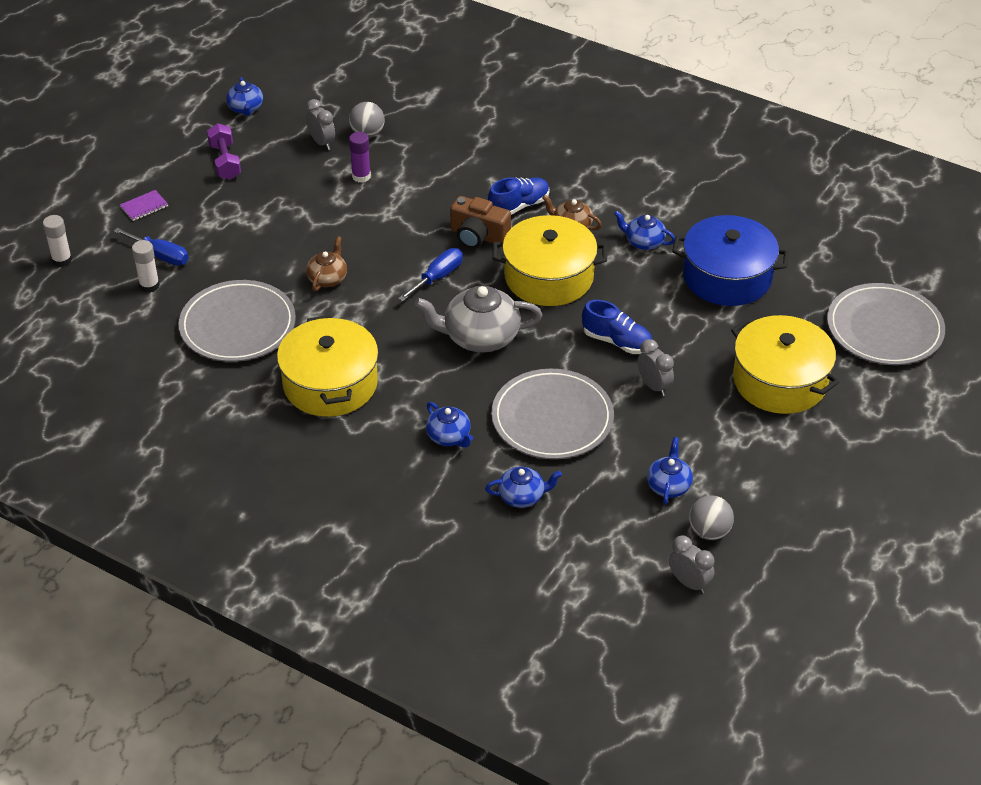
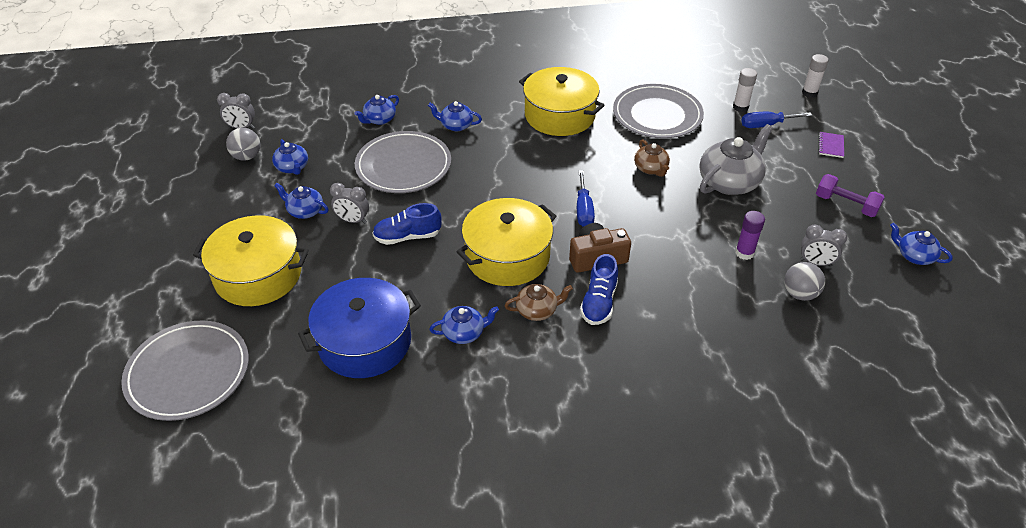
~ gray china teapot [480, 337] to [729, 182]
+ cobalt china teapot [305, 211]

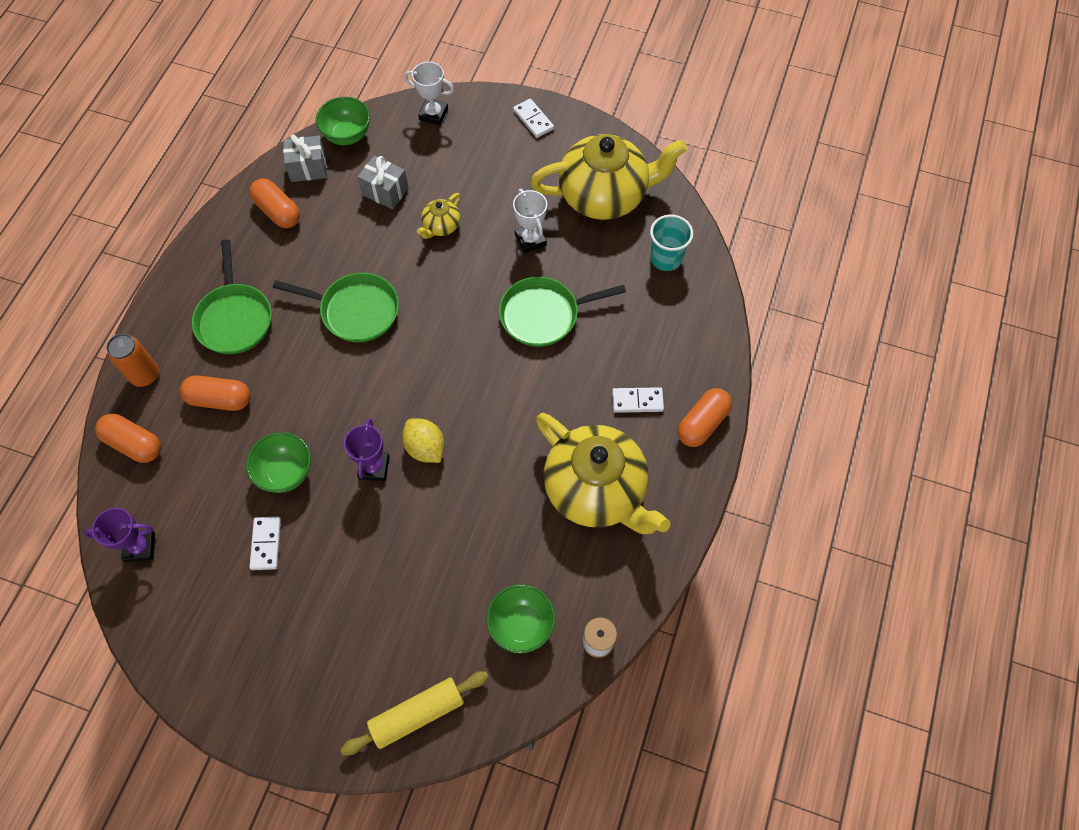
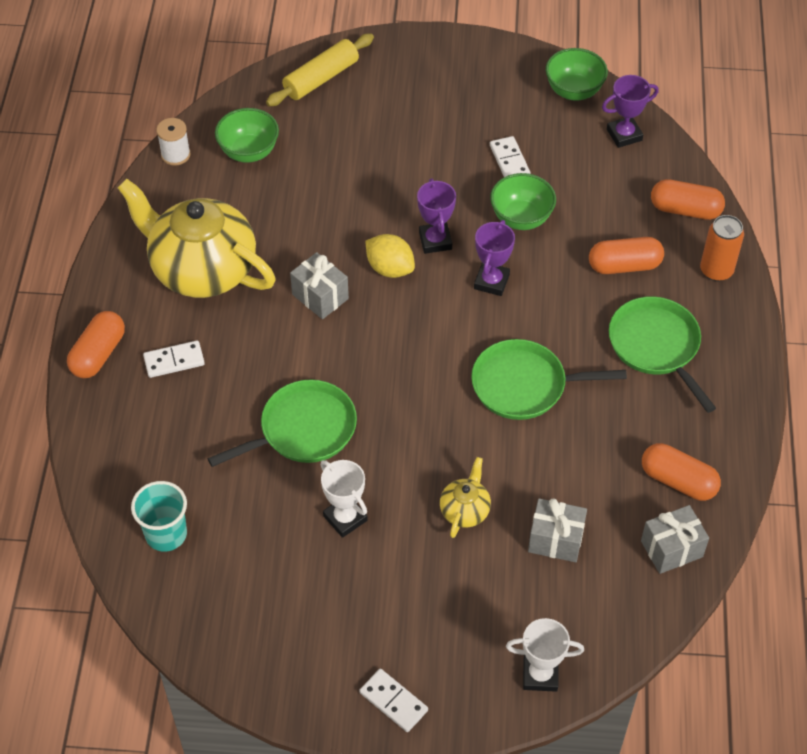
~ emerald deep dish [347, 135] to [574, 91]
- golden china teapot [604, 195]
+ gray present [320, 296]
+ violet trophy [491, 282]

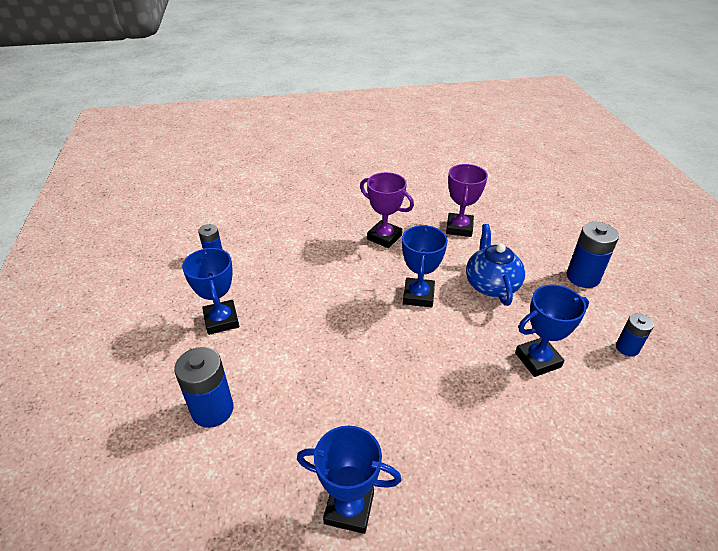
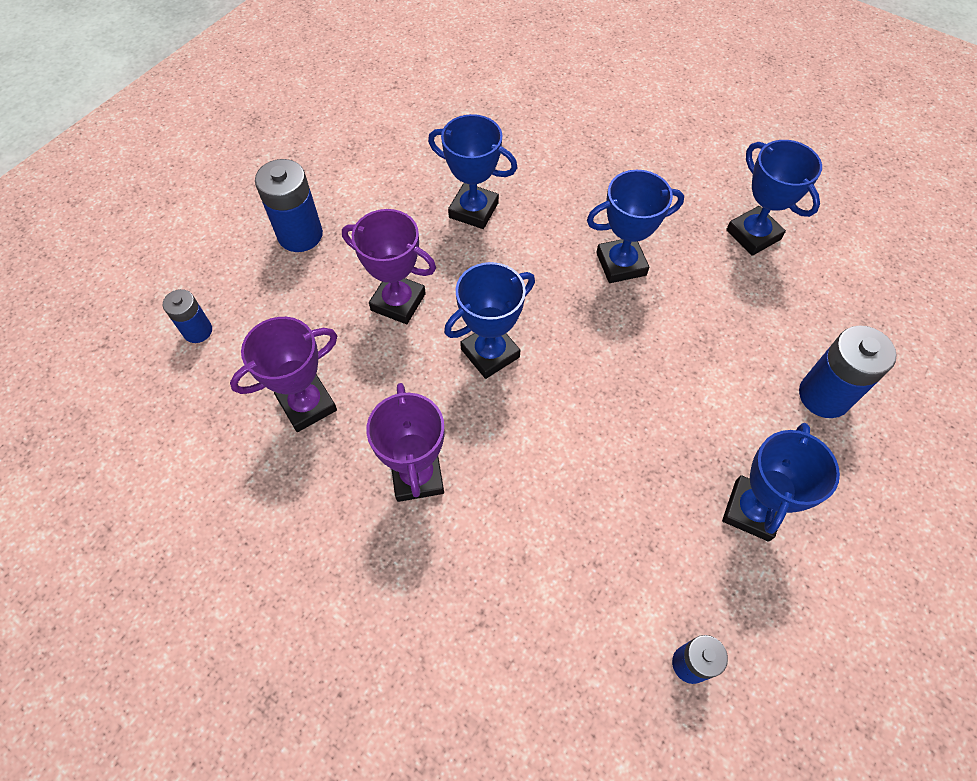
~ cobalt china teapot [491, 284] to violet trophy [398, 302]
~ cobalt battery [627, 348] to [198, 331]
+ cobalt trophy [621, 264]

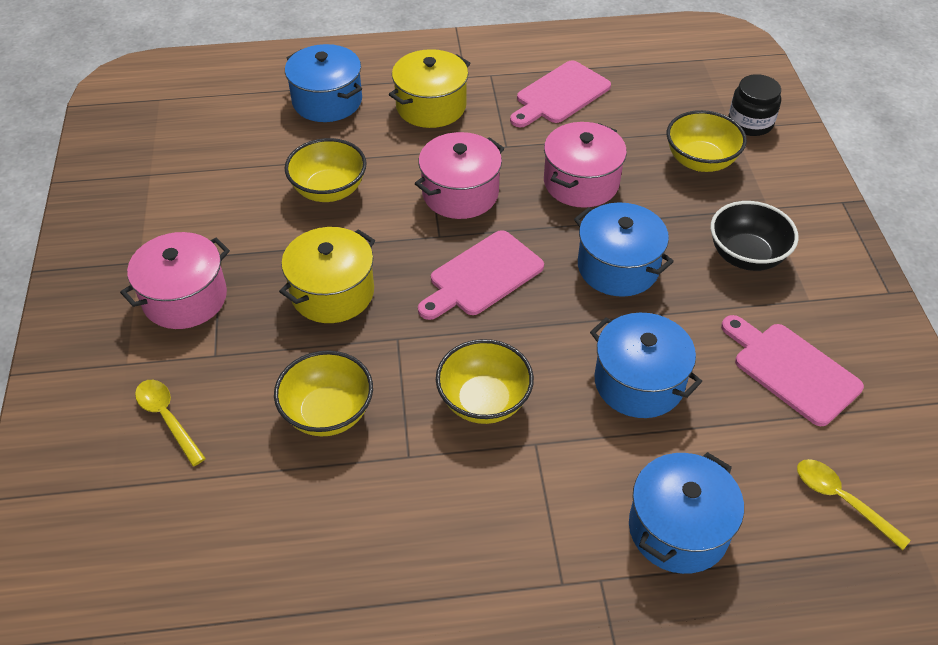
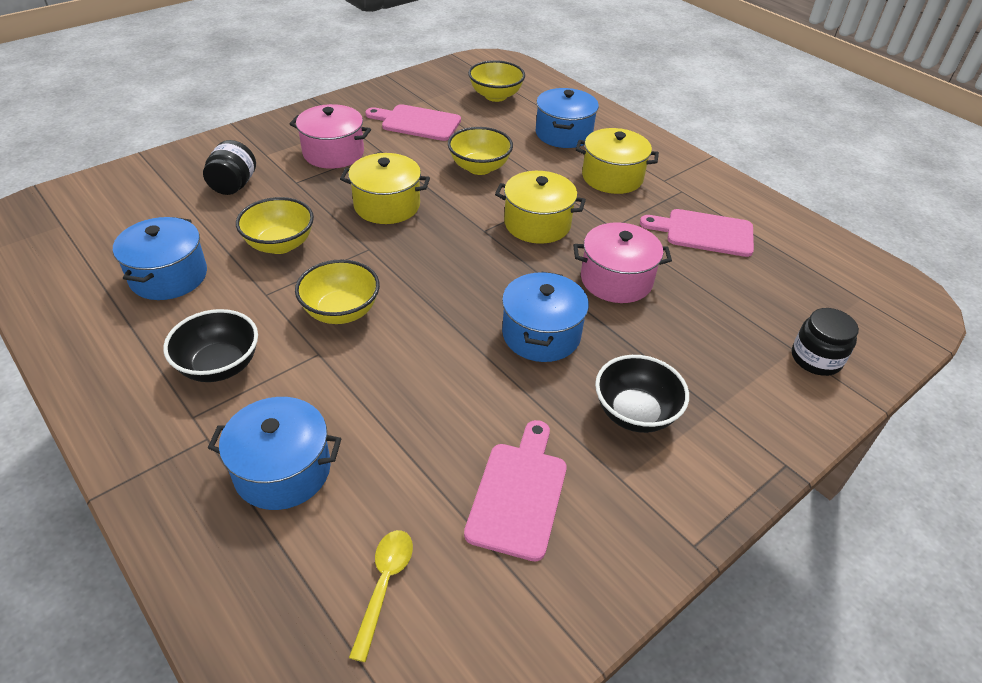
~ golden tablespoon [167, 418] to ebony jam jar [233, 185]
~ rosy cooking pot [460, 193] to golden cooking pot [537, 224]
~ rosy bread board [482, 276] to [417, 123]
~ cobalt cooking pot [639, 382] to [168, 276]
~ golden deep dish [700, 161] to [495, 96]
+ ebony deep dish [219, 366]

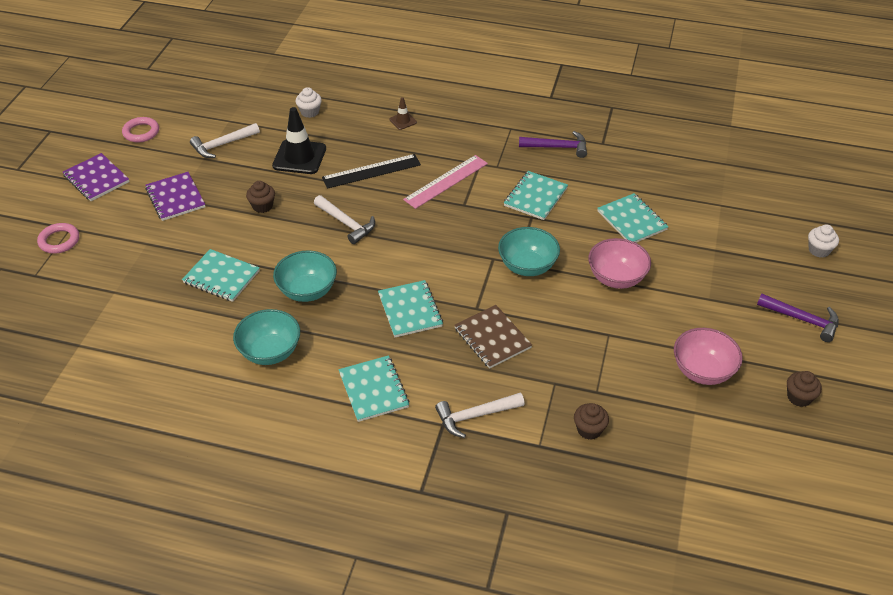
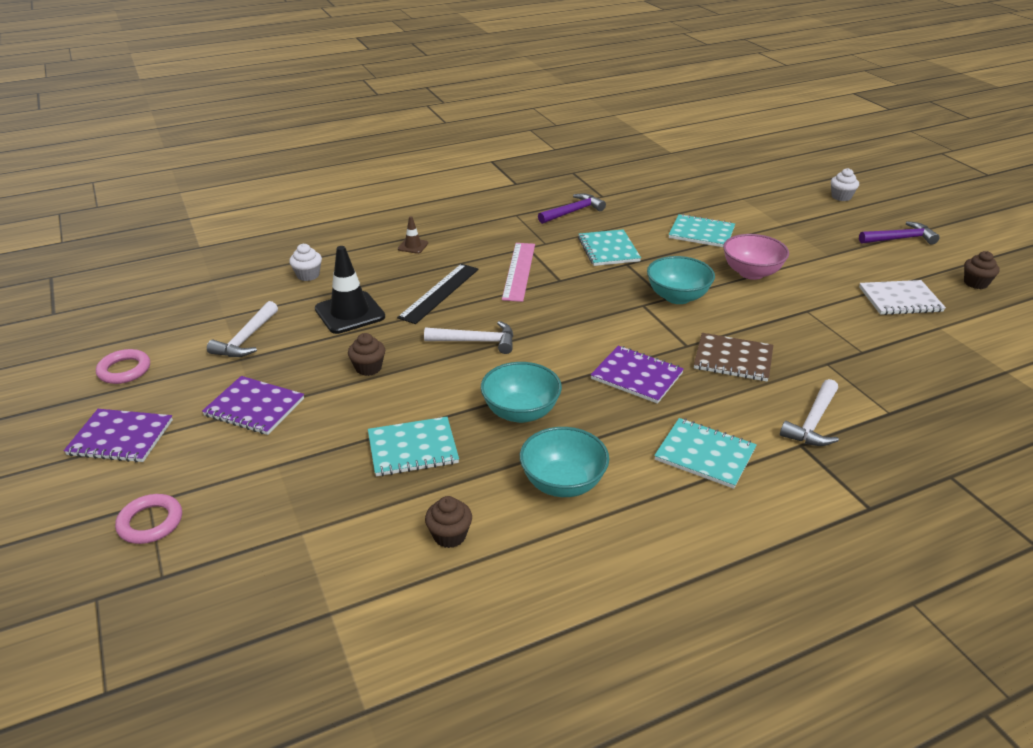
~ aqua notebook [410, 310] to violet notebook [636, 376]
~ russet cupcake [589, 429] to [449, 535]
~ rosy deep dish [702, 371] to pure white notebook [900, 299]

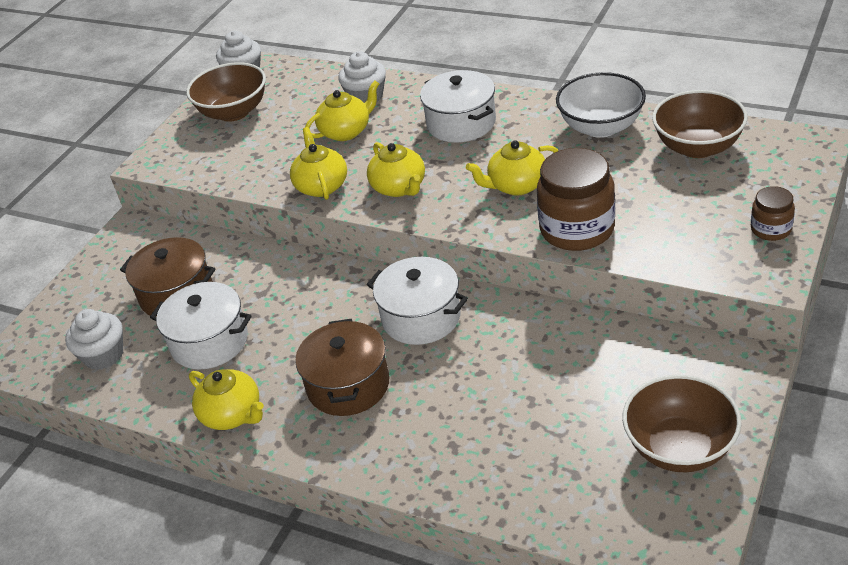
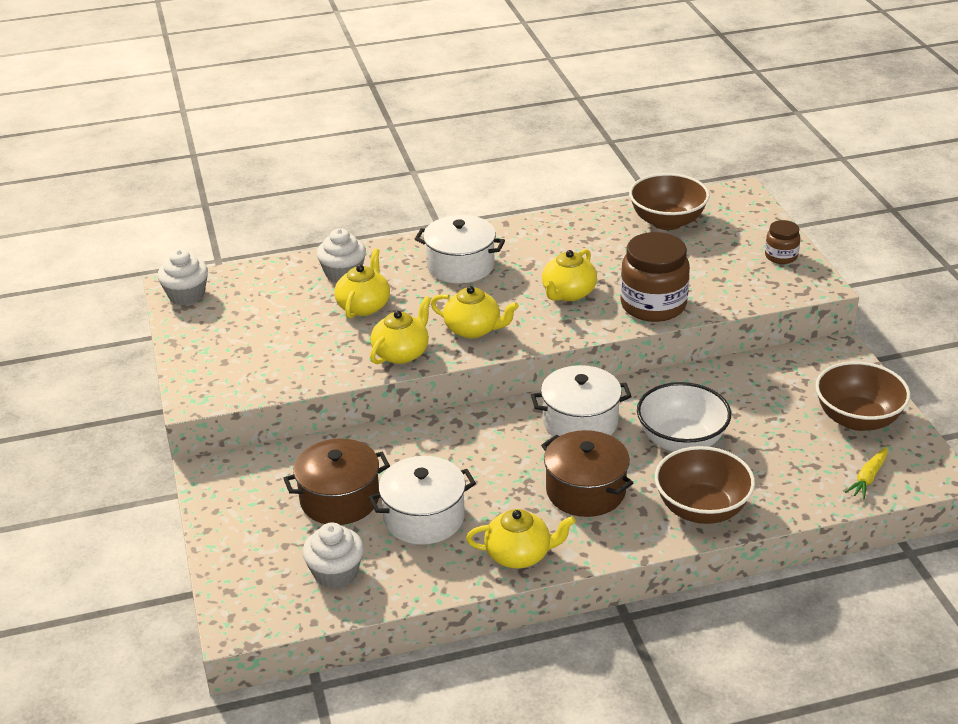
~ russet deep dish [234, 112] to [701, 509]
~ golden china teapot [321, 186] = [401, 353] 90 degrees clockwise
~ pure white deep dish [601, 127] to [681, 441]
+ golden root vegetable [868, 478]

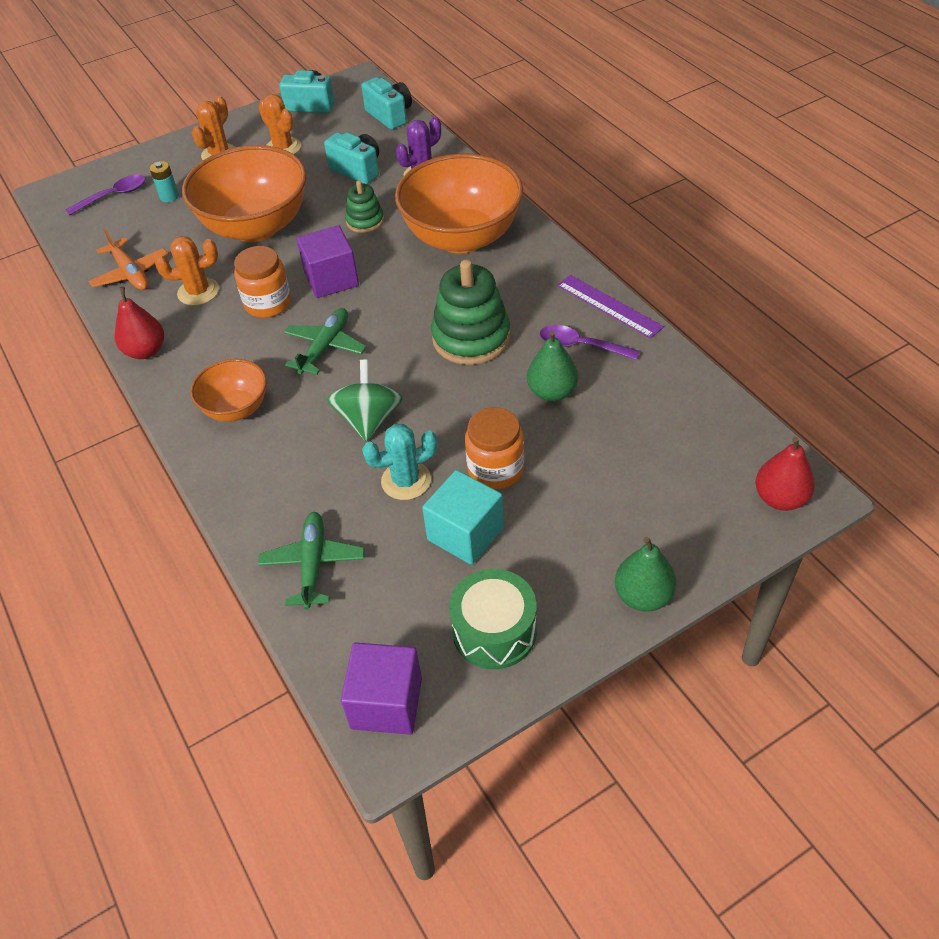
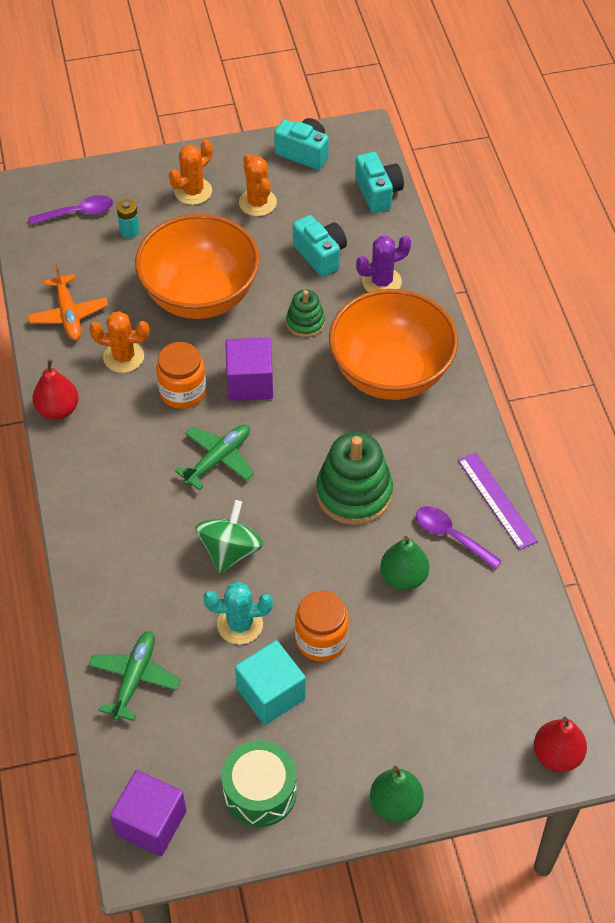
- orange deep dish [236, 408]

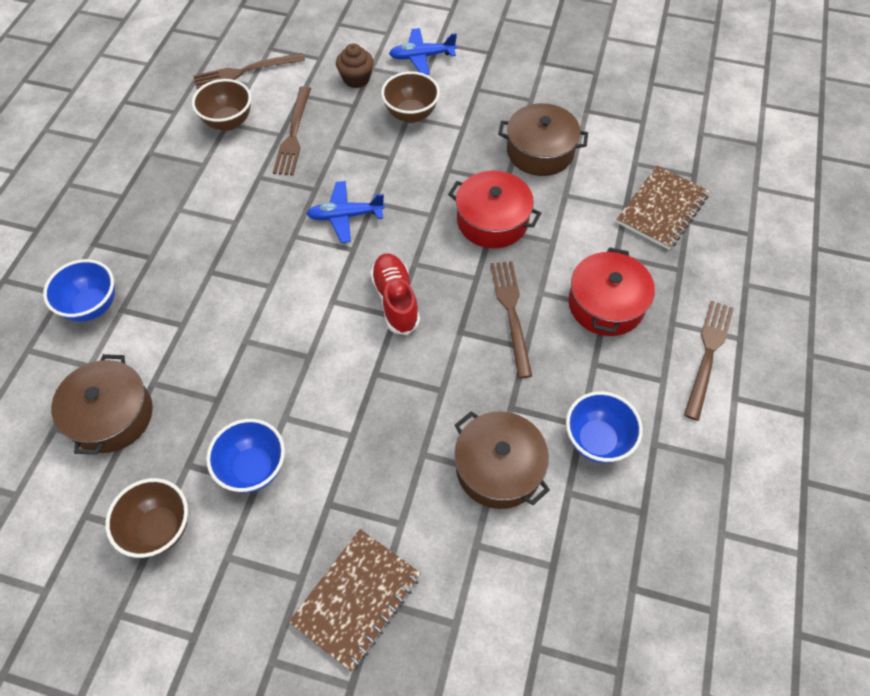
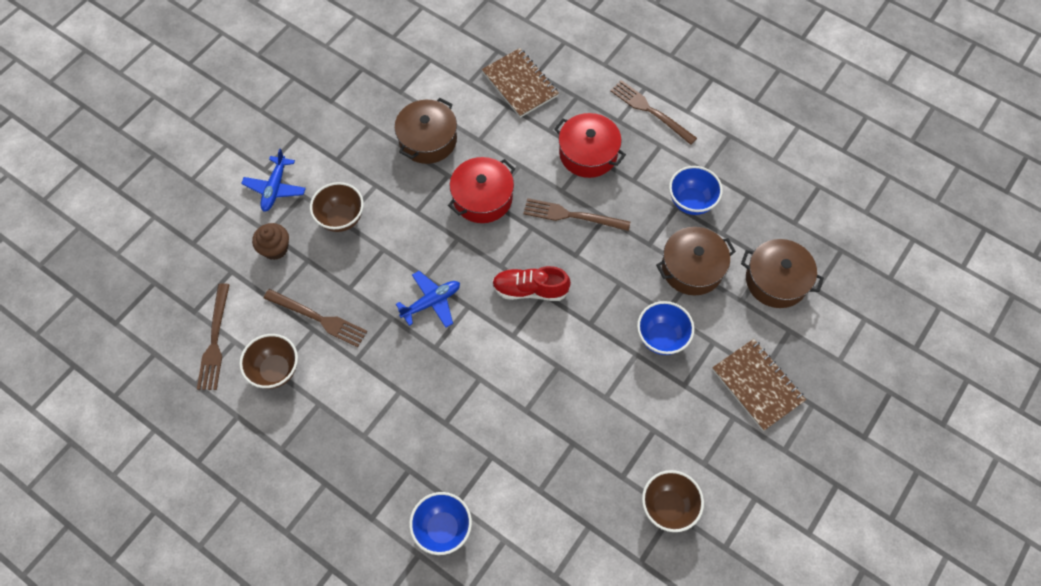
~ russet cooking pot [111, 415] to [776, 280]
~ cobalt deep dish [253, 468] to [661, 338]
~ cobalt aeroplane [345, 216] = [431, 302] 135 degrees counterclockwise

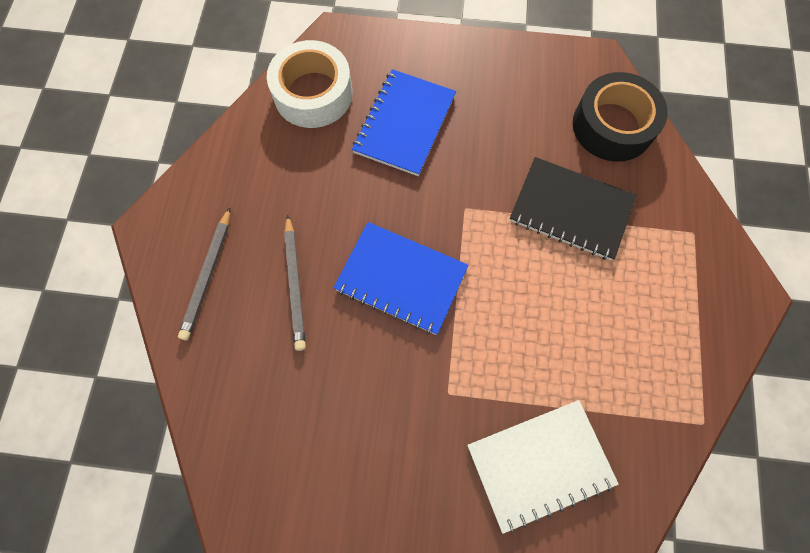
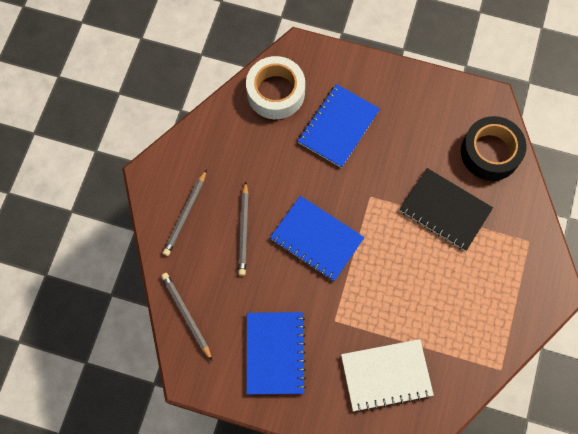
+ gray pencil [186, 315]
+ cobalt notebook [275, 353]

